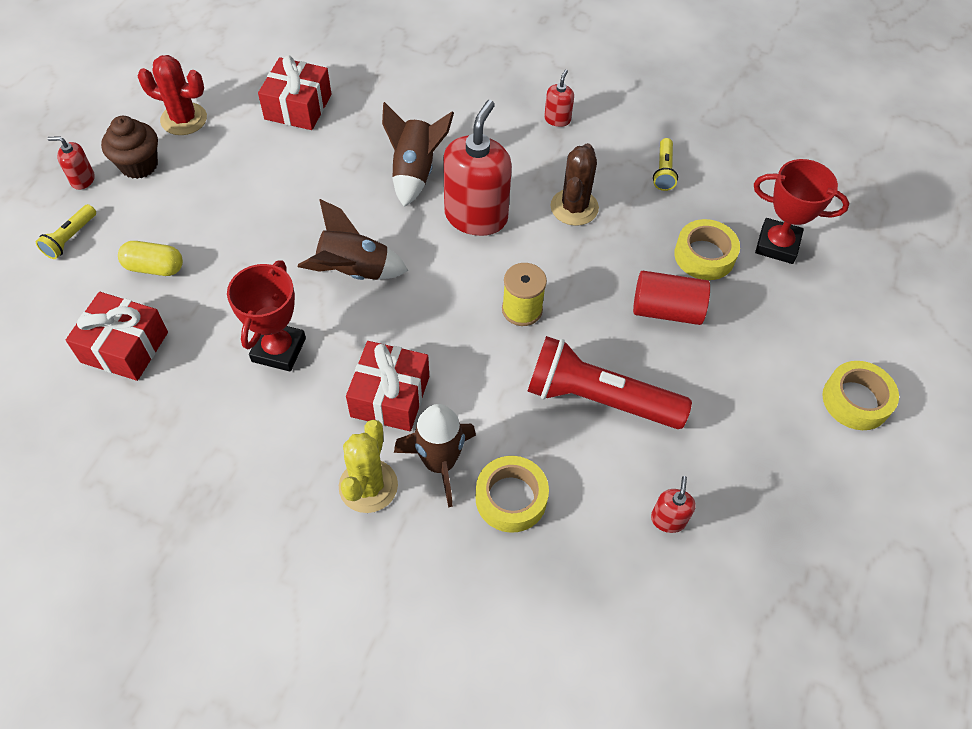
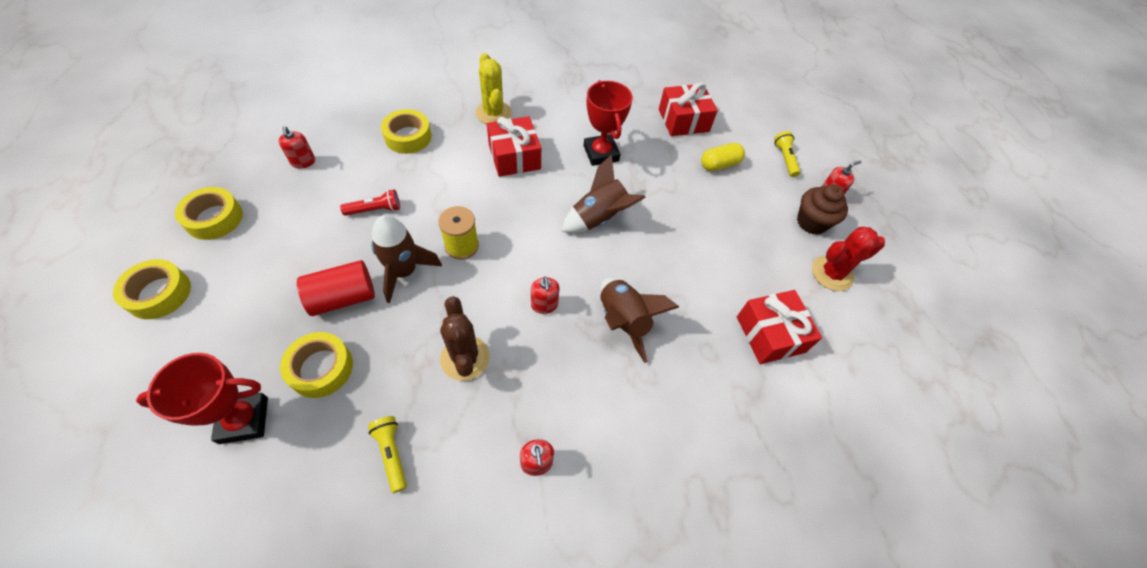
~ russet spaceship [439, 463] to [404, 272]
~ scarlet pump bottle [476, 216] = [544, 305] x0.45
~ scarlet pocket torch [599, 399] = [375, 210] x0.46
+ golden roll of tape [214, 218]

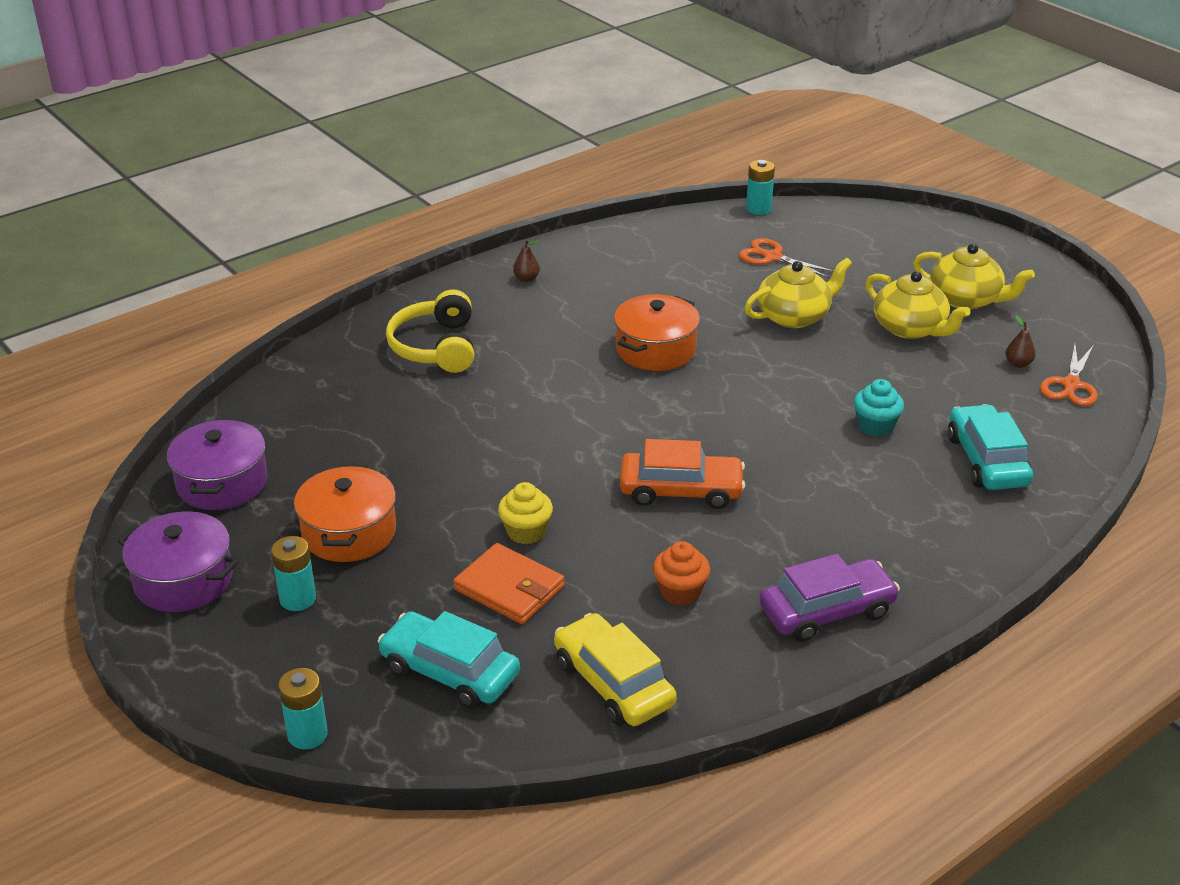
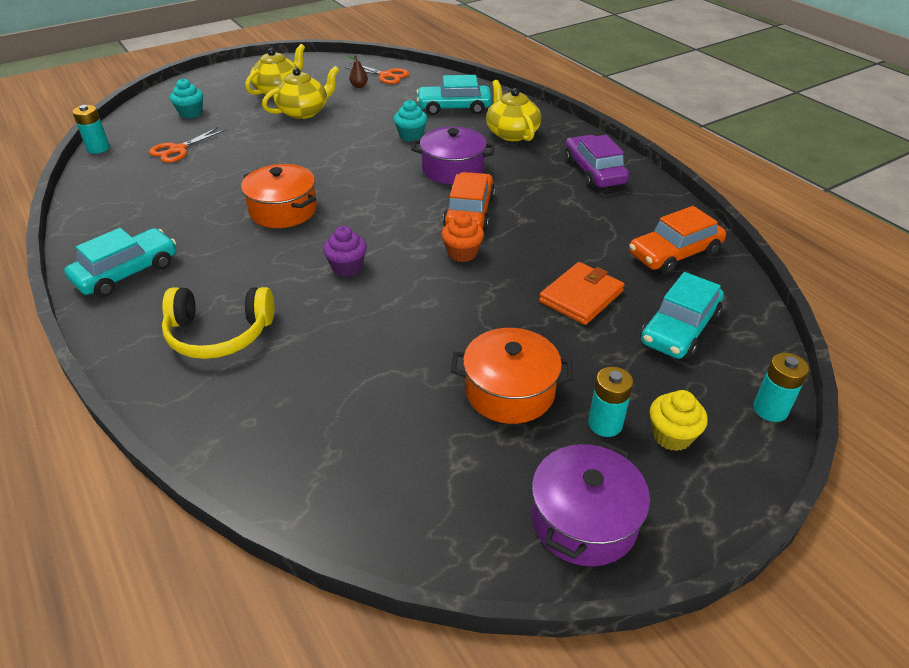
~ violet cooking pot [222, 483] to [453, 169]
~ golden cupcake [526, 532] to [672, 436]
~ russet pear [526, 279] to aqua toy car [127, 272]
~ golden toy car [613, 683] to orange toy car [674, 253]
~ orange cupcake [680, 592] to [462, 253]
~ golden china teapot [794, 316] to [511, 133]
+ aqua cupcake [191, 113]
+ violet cupcake [347, 267]

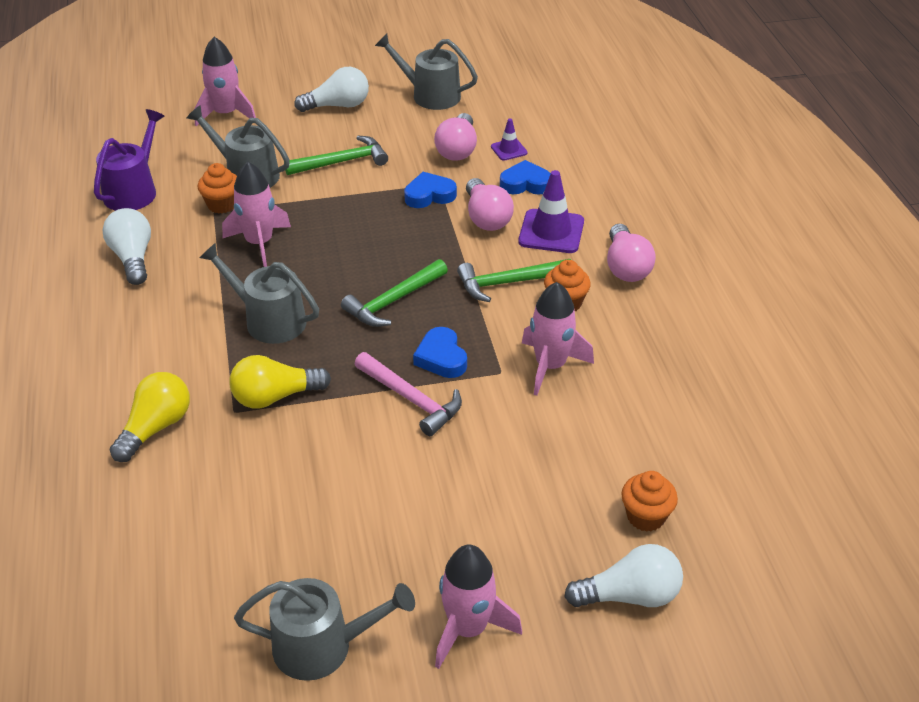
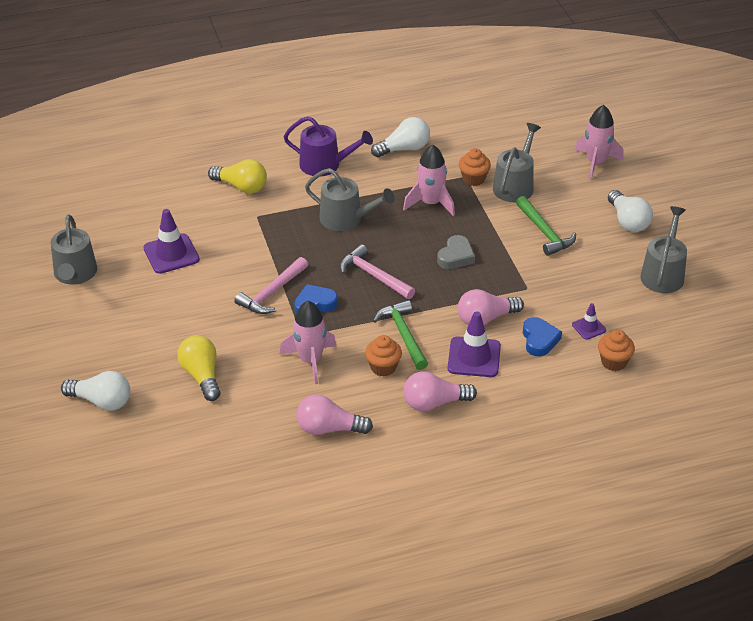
~ violet sprinkling can [133, 191] to [325, 165]
~ gray sprinkling can [269, 320] = [346, 219] 90 degrees clockwise
~ golden light bulb [275, 397] to [202, 376]
~ emerald hammer [393, 301] to rosy hammer [374, 276]
- cobalt heart [429, 195]
~ rosy light bulb [457, 149] to [329, 428]
- rosy spaceship [468, 629]
~ pure white light bulb [629, 595] = [101, 401] 60 degrees counterclockwise
~ orange cupcake [646, 516] to [614, 362]
+ violet traffic cone [171, 254]
+ gray heart [456, 256]

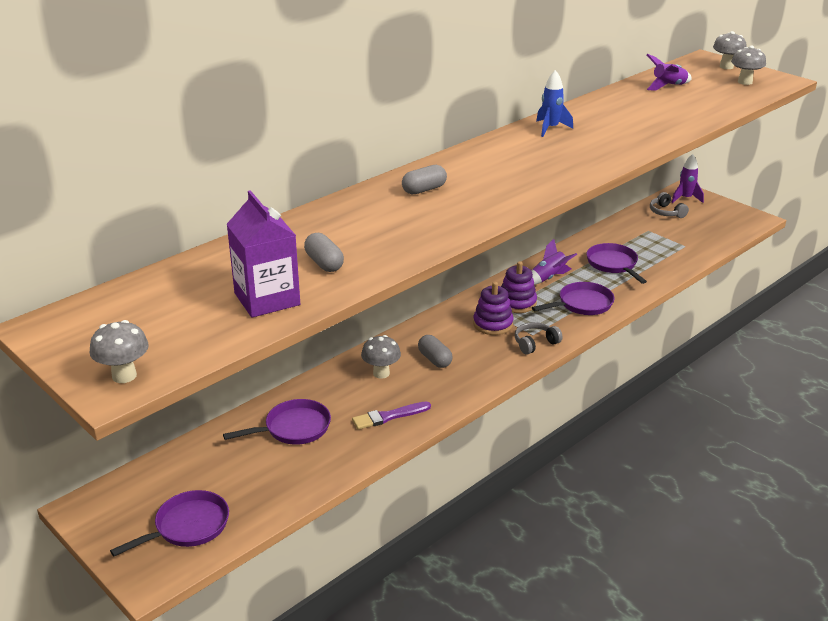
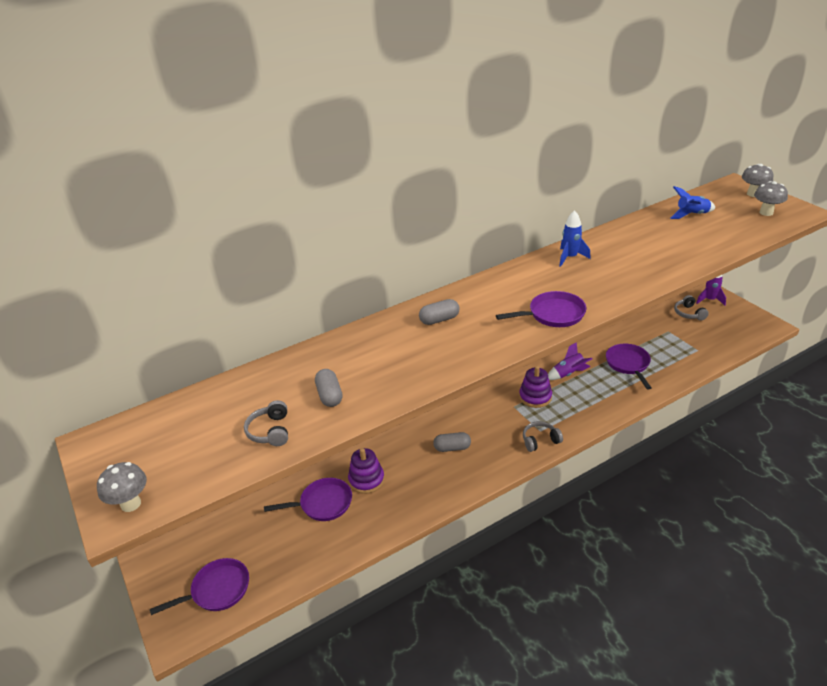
~ violet juice carton [267, 299] to gray headphones [270, 431]
- violet paint brush [389, 416]
- gray fungus [381, 373]
~ gray pill shape [434, 359] = [452, 448] 75 degrees counterclockwise
~ violet stacking toy [493, 324] to [366, 480]
~ violet skillet [582, 304] to [553, 314]
~ violet spaceship [668, 87] to cobalt spaceship [692, 215]

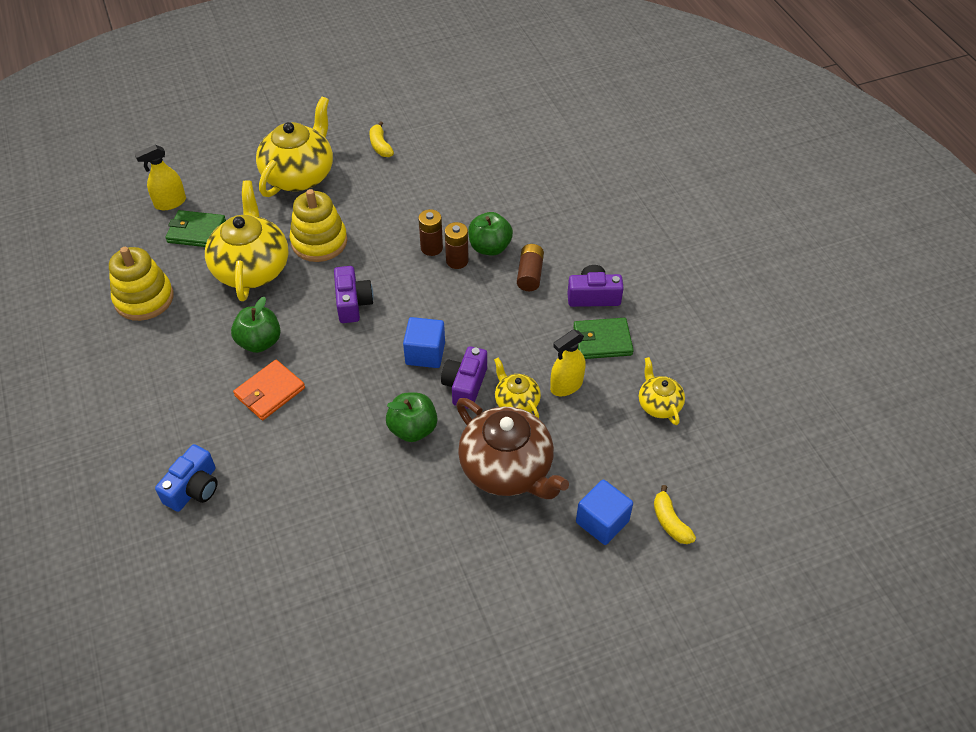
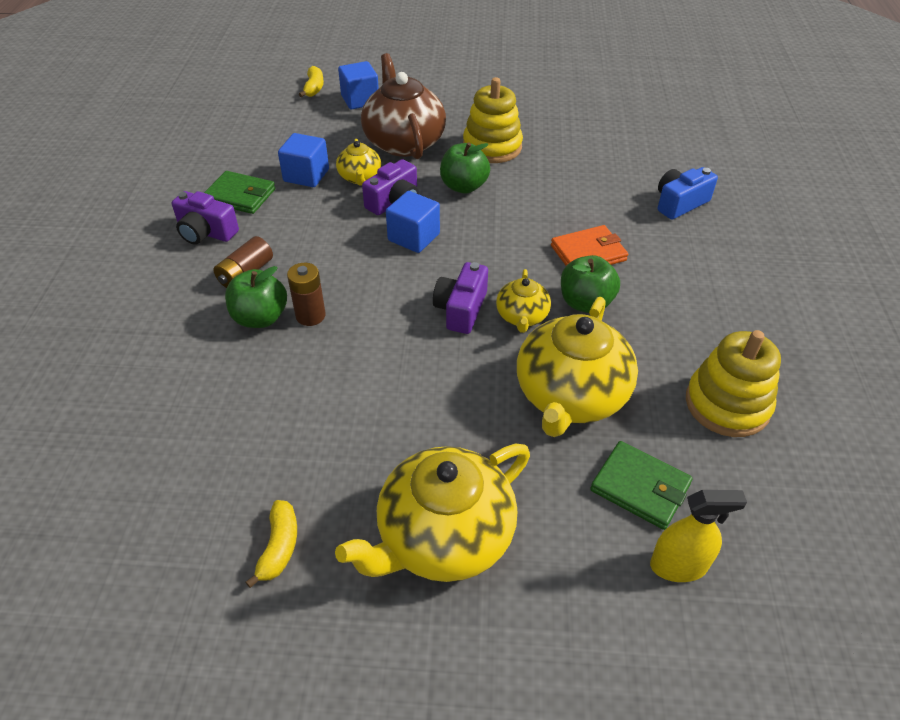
~ golden stacking toy [319, 242] to [492, 147]
- russet battery [431, 248]
~ golden spray bottle [566, 385] to cobalt solid cube [306, 175]
~ golden china teapot [659, 404] to [522, 317]

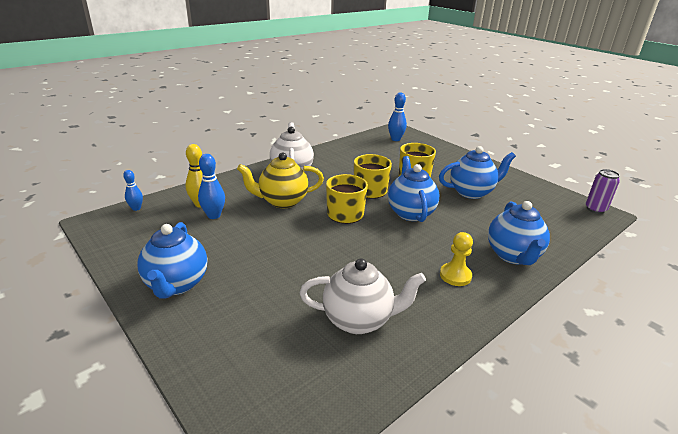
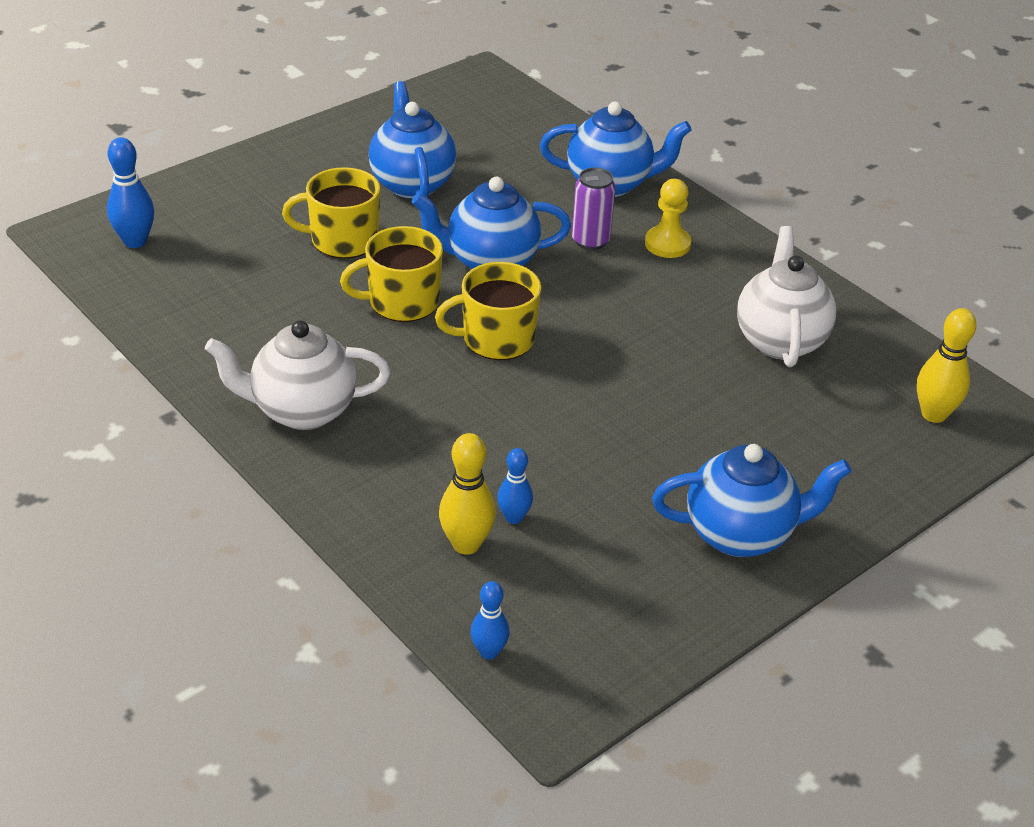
~ cobalt bowling pin [214, 215] = [514, 517] x0.64
- golden china teapot [282, 201]
~ violet soda can [595, 209] to [590, 241]
+ golden bowling pin [933, 414]

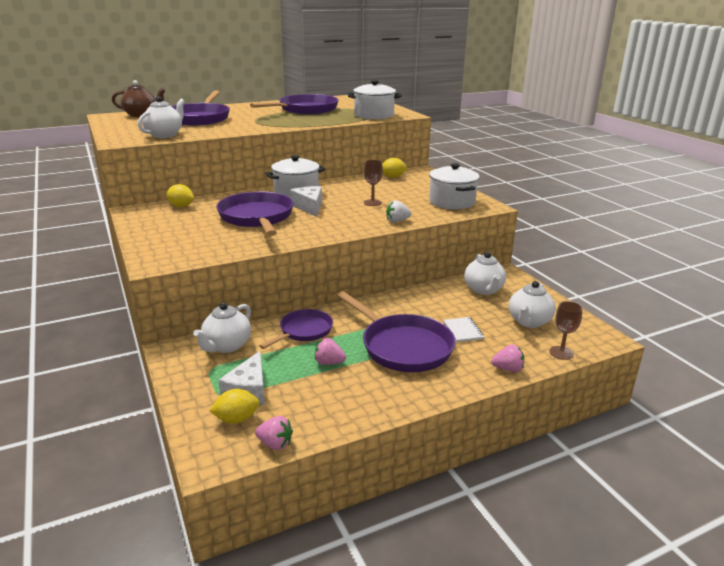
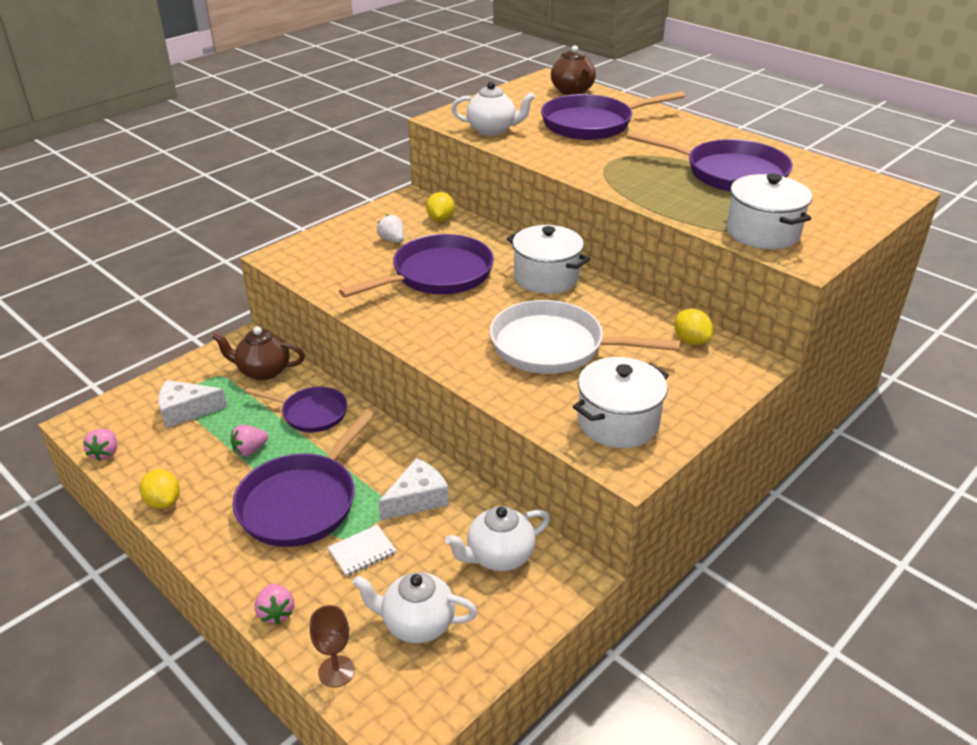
~ pure white china teapot [227, 346] to russet china teapot [263, 371]
~ golden toy lemon [236, 419] to [163, 502]
~ pure white cheese [309, 207] to [417, 499]
~ rosy berry [329, 362] = [250, 450] 120 degrees counterclockwise
~ russet wine glass [372, 203] to pure white skillet [554, 347]
~ pure white berry [397, 221] to [392, 240]

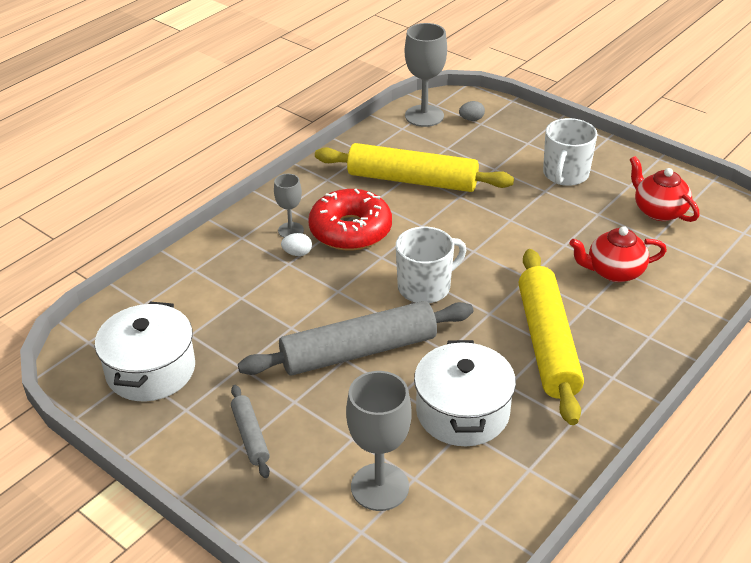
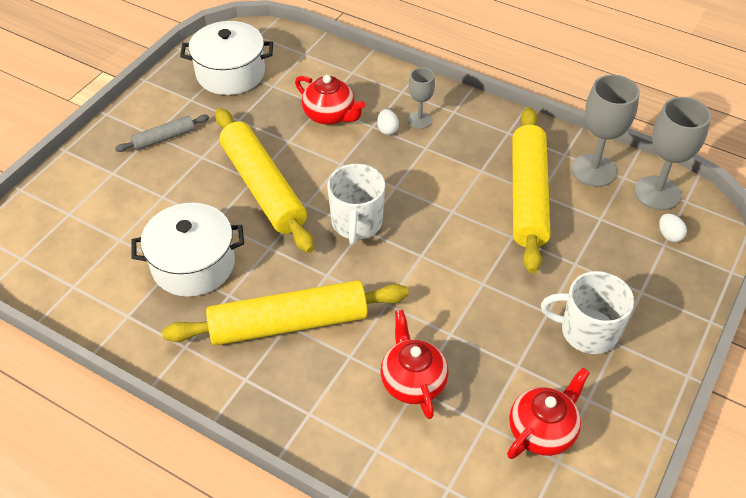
~ gray pastry roller [359, 351] to golden pastry roller [263, 187]
- scarlet donut [350, 230]
~ gray wine glass [380, 487] to [593, 170]
~ pure white tea mug [425, 287] = [356, 223] 45 degrees clockwise
~ gray egg [471, 119] to pure white egg [669, 235]
+ scarlet china teapot [330, 115]

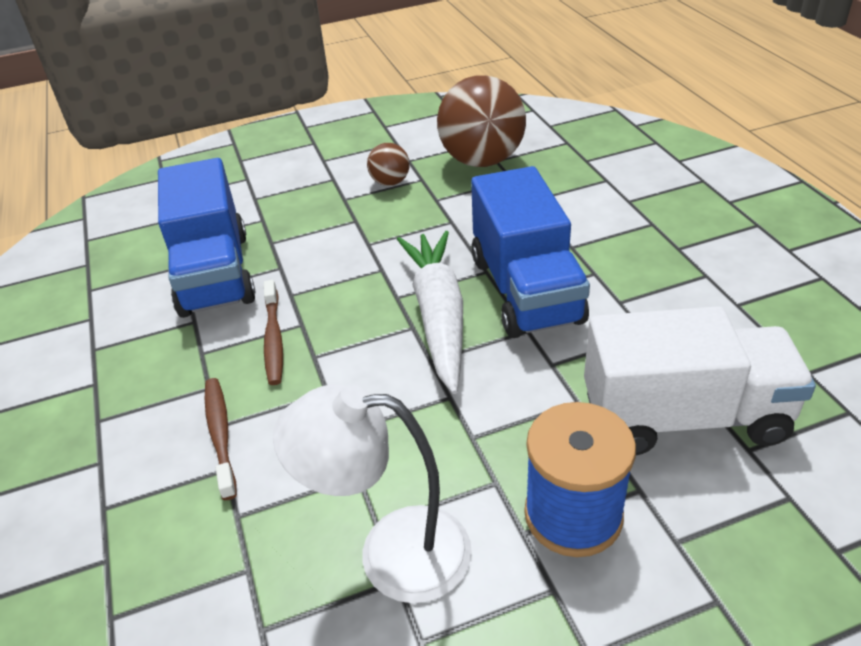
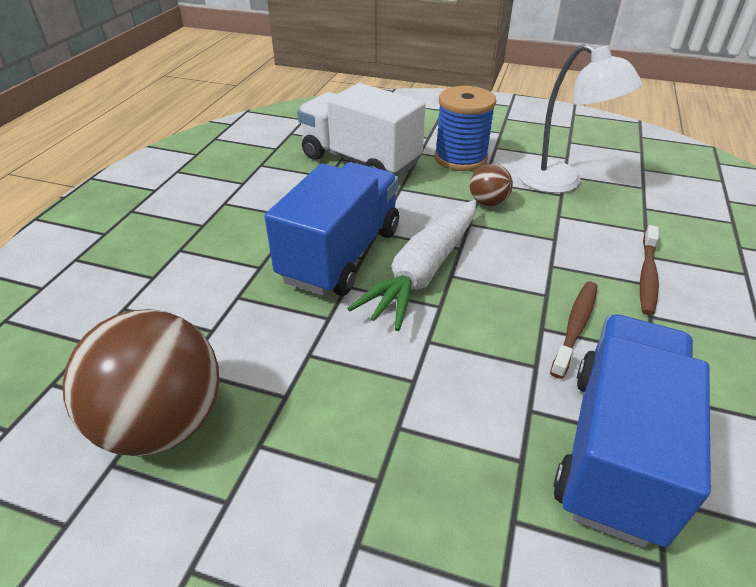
~ russet sphere [390, 182] to [488, 203]

